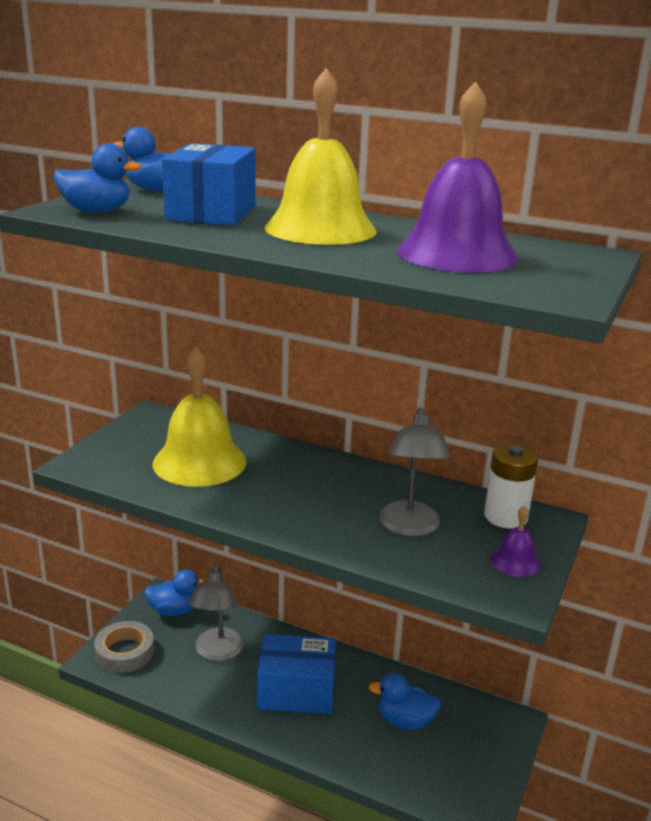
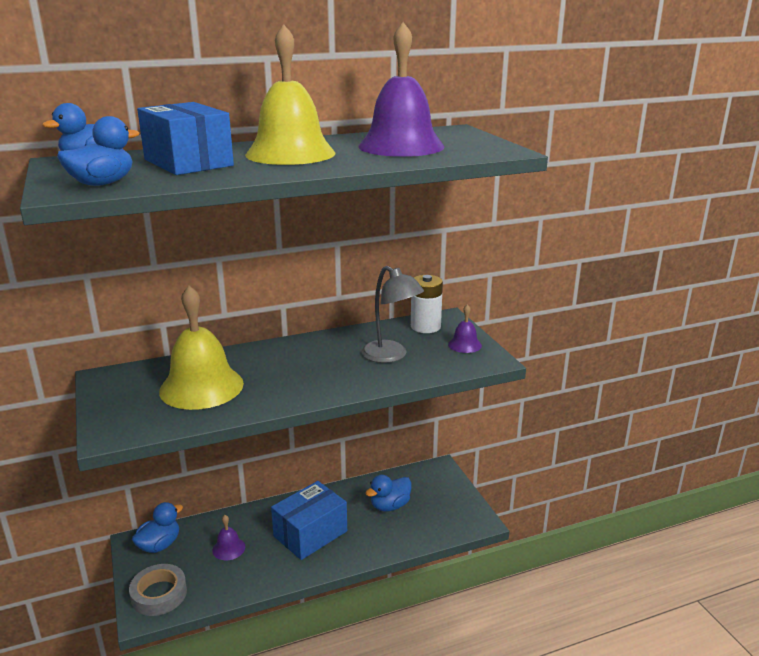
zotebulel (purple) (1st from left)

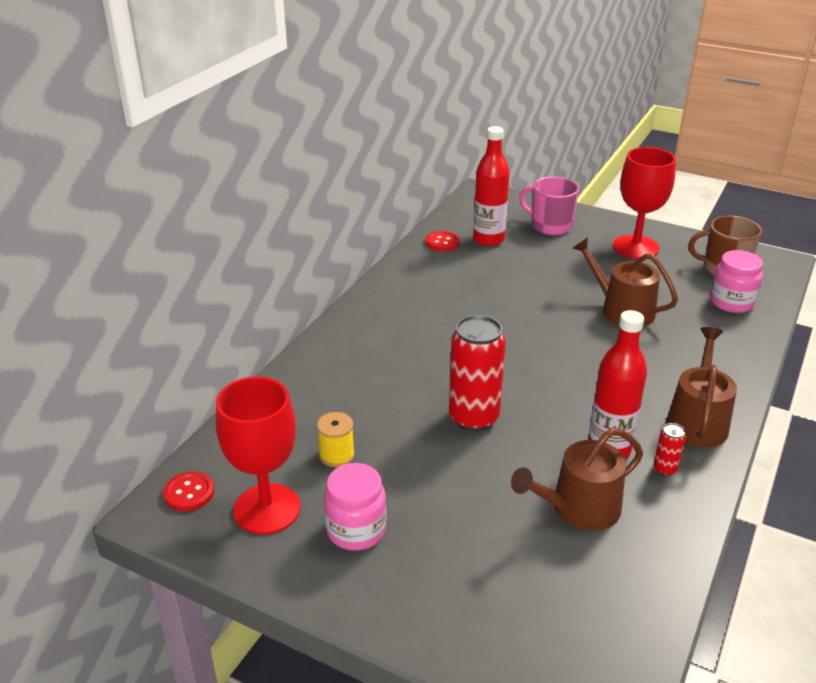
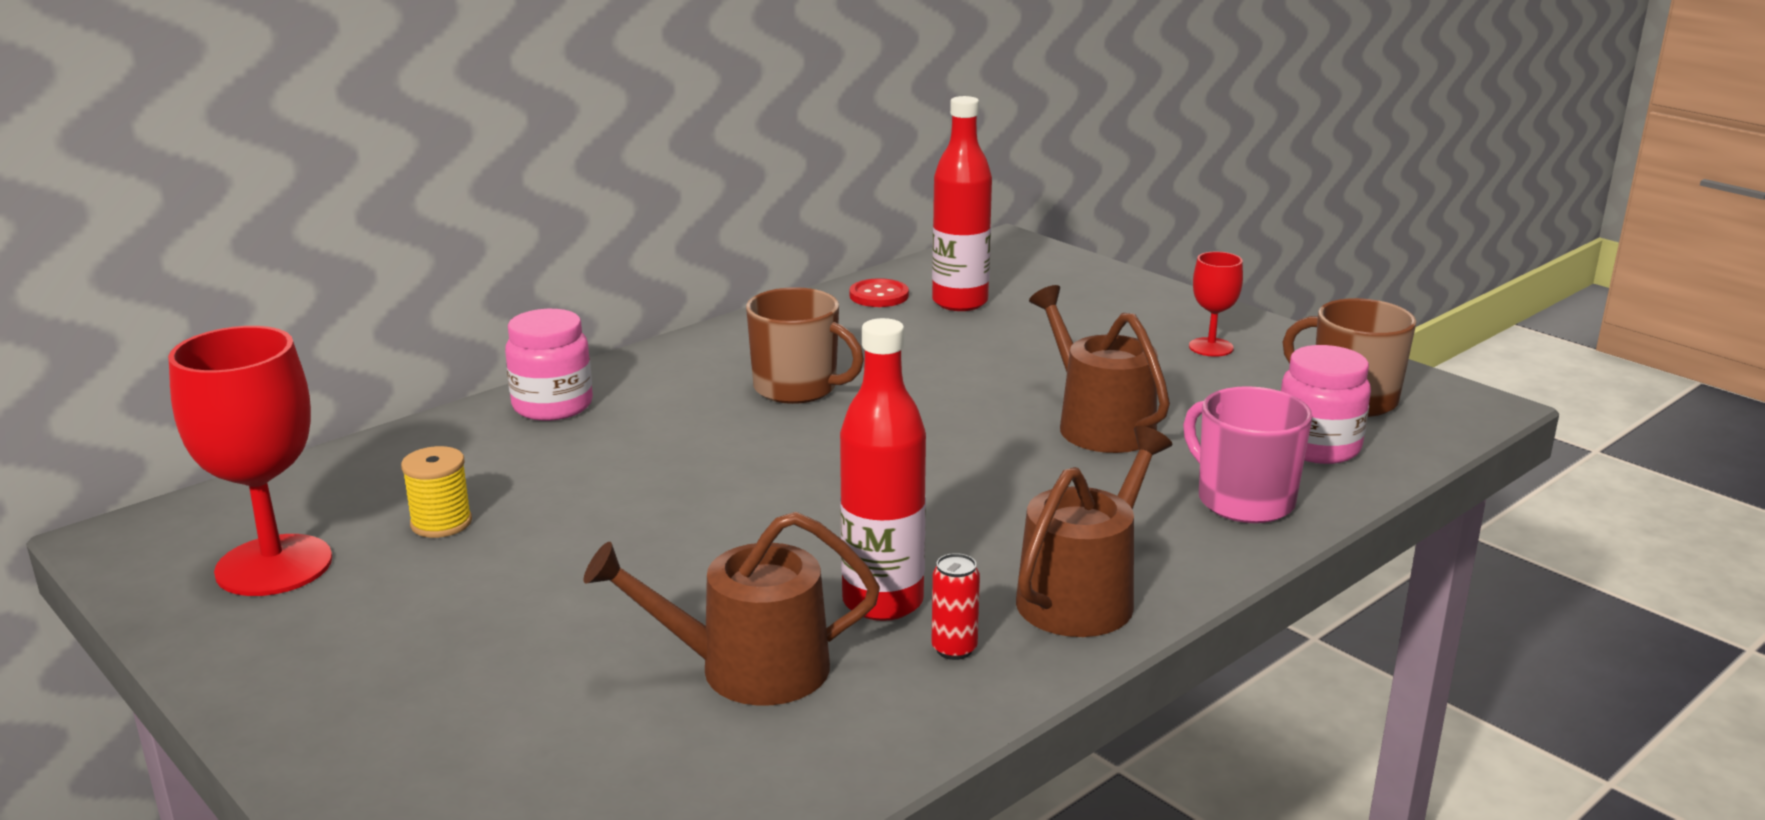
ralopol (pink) (1st from left); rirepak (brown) (1st from left); rirepak (pink); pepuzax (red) (2nd from left); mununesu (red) (1st from left in the first image); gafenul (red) (1st from left in the first image)

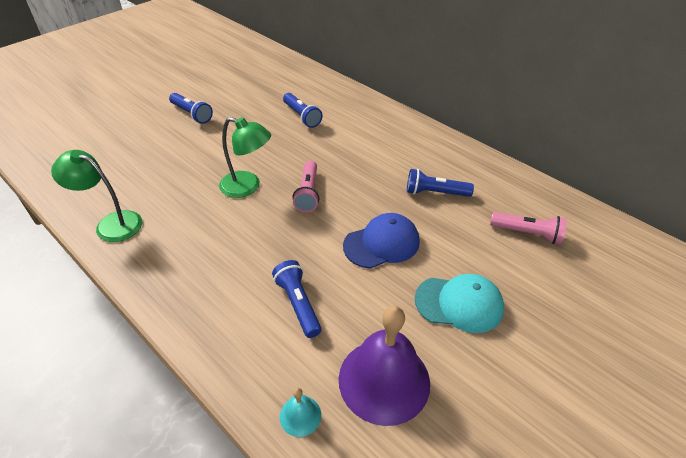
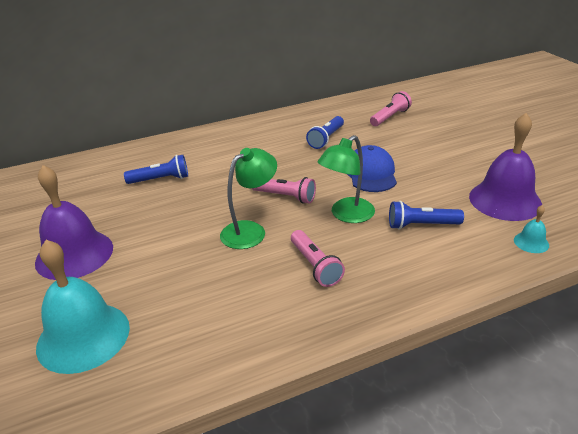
zotebulel (purple) (1st from left); zotebulel (turquoise) (1st from left); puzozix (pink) (2nd from left); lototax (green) (2nd from left); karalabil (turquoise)

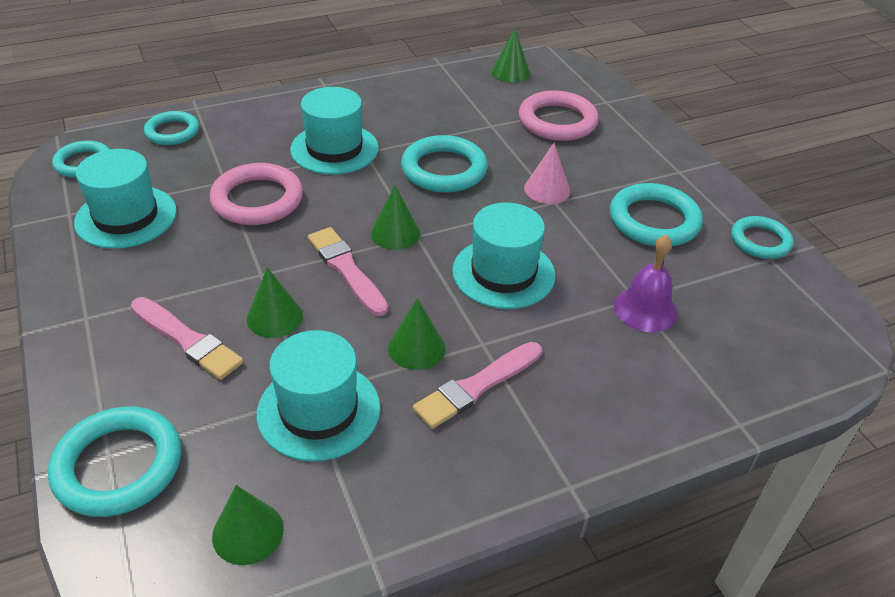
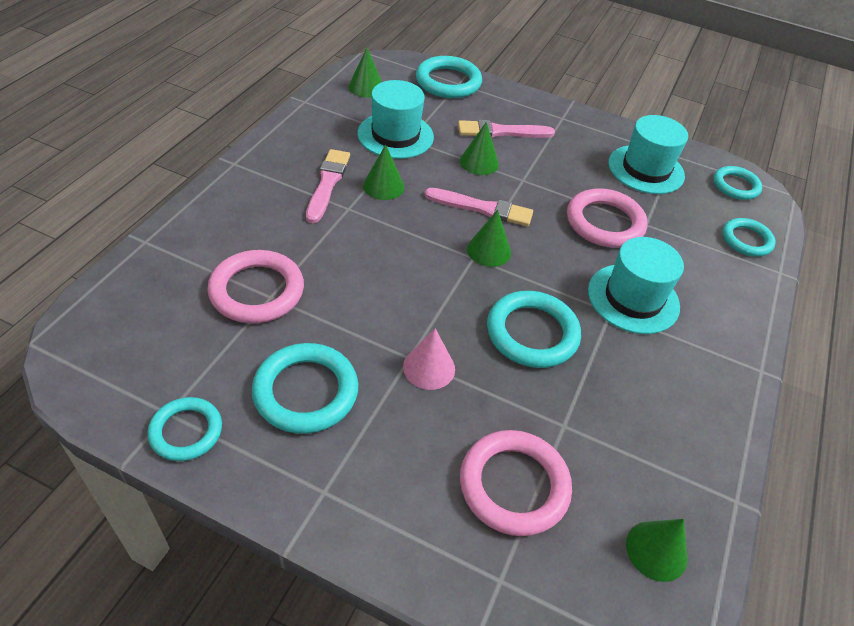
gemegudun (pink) (1st from left); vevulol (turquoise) (4th from left in the first image)

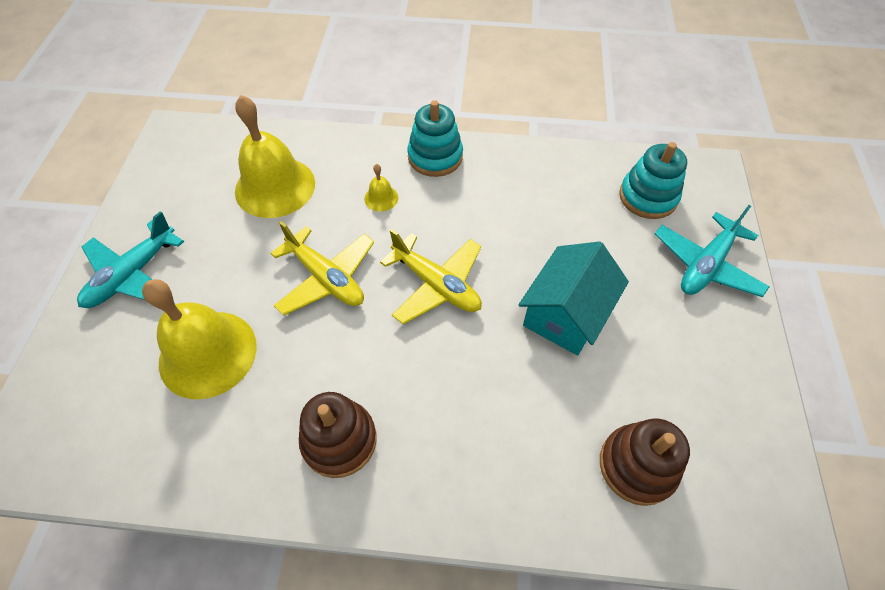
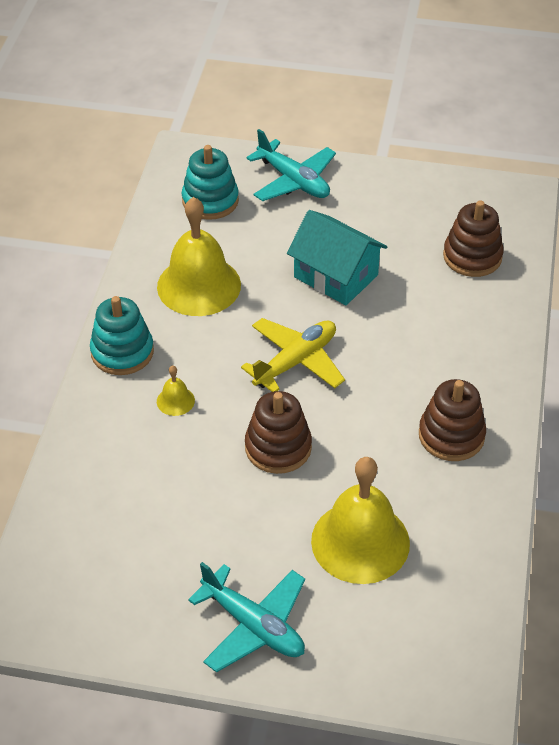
zotebulel (yellow) (2nd from left); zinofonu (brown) (1st from left)

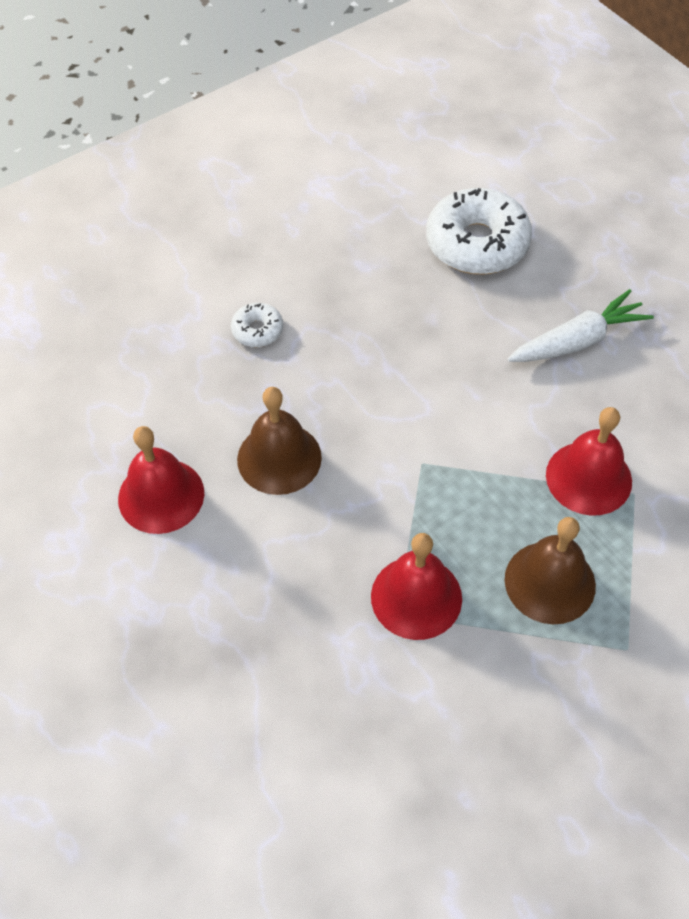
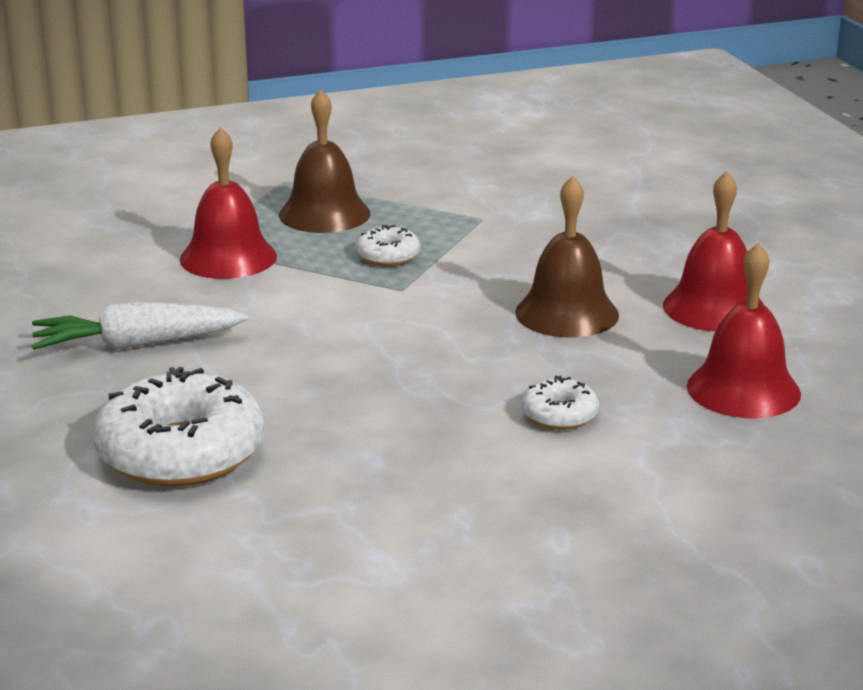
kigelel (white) (2nd from left); zotebulel (red) (3rd from left)

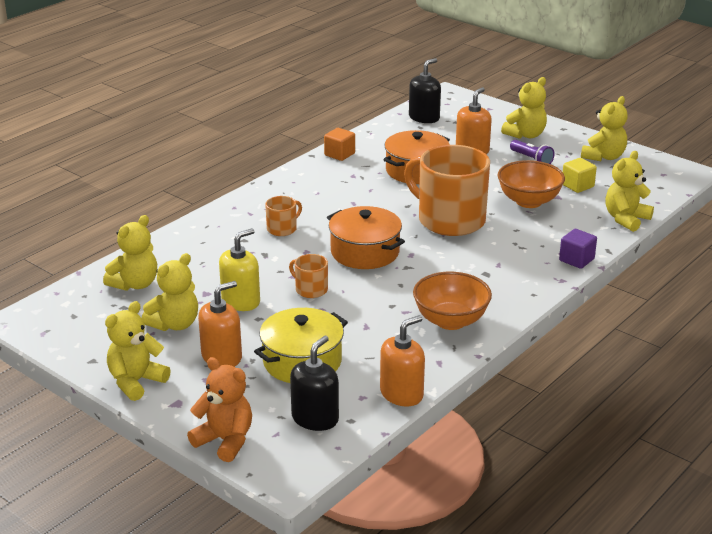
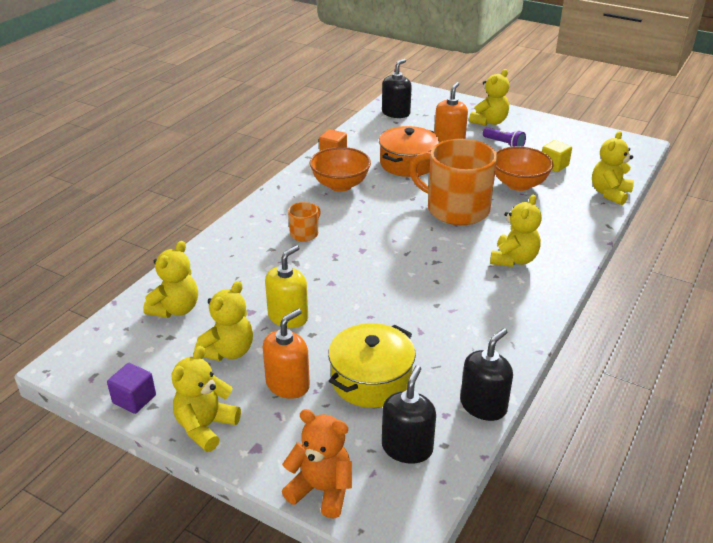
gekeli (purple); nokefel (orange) (1st from left); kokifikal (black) (3rd from left); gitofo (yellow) (5th from left); rirepak (orange) (2nd from left in the first image); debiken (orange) (1st from left in the first image)

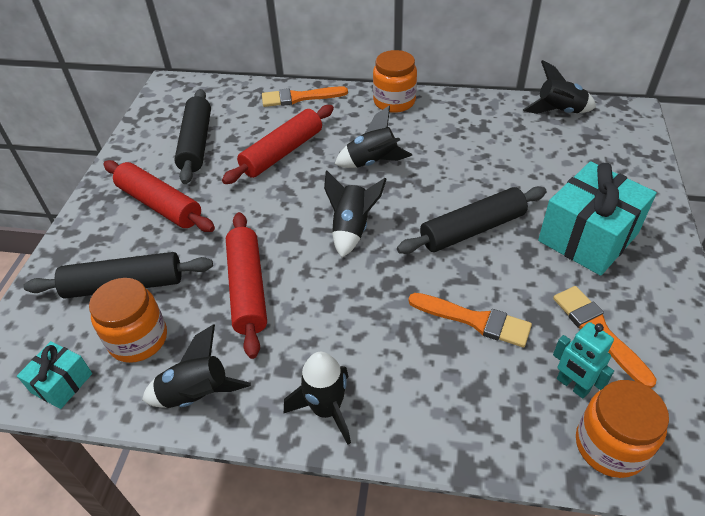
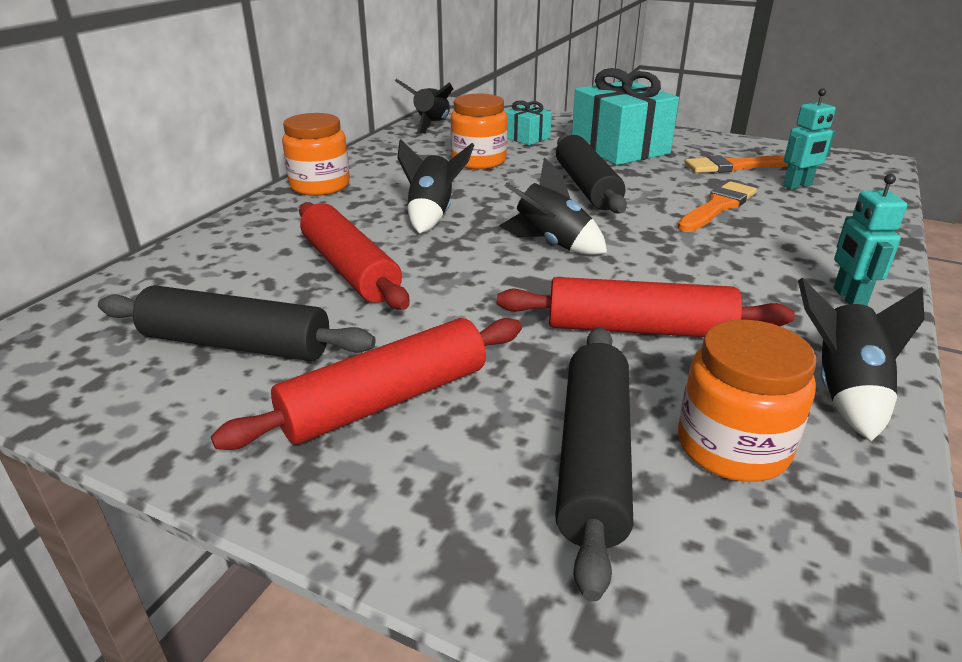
ralopol (orange) (2nd from left); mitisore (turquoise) (1st from left); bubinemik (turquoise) (2nd from left); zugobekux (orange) (1st from left in the first image)

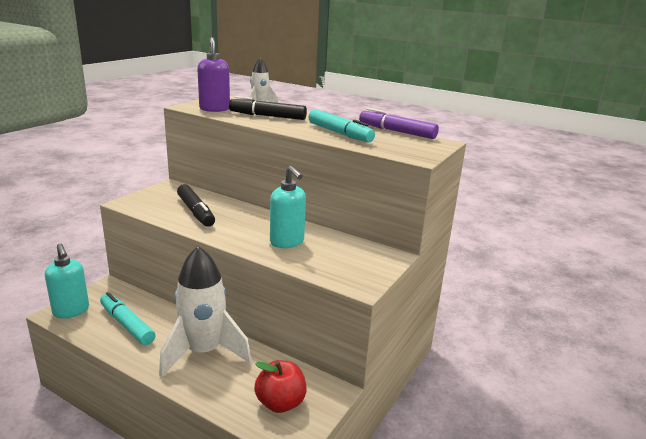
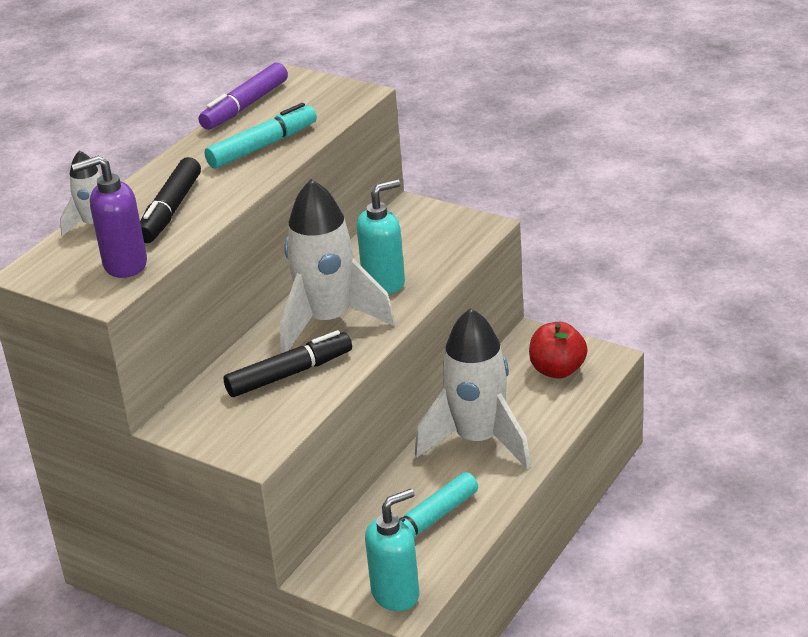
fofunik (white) (2nd from left)

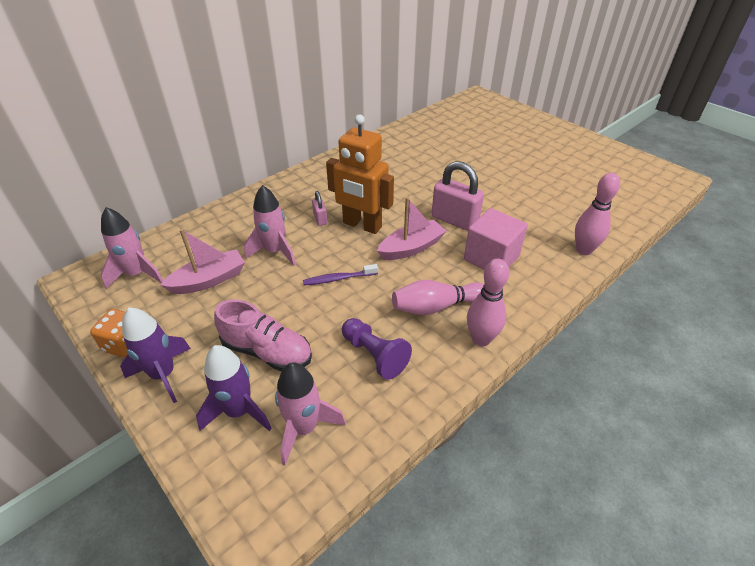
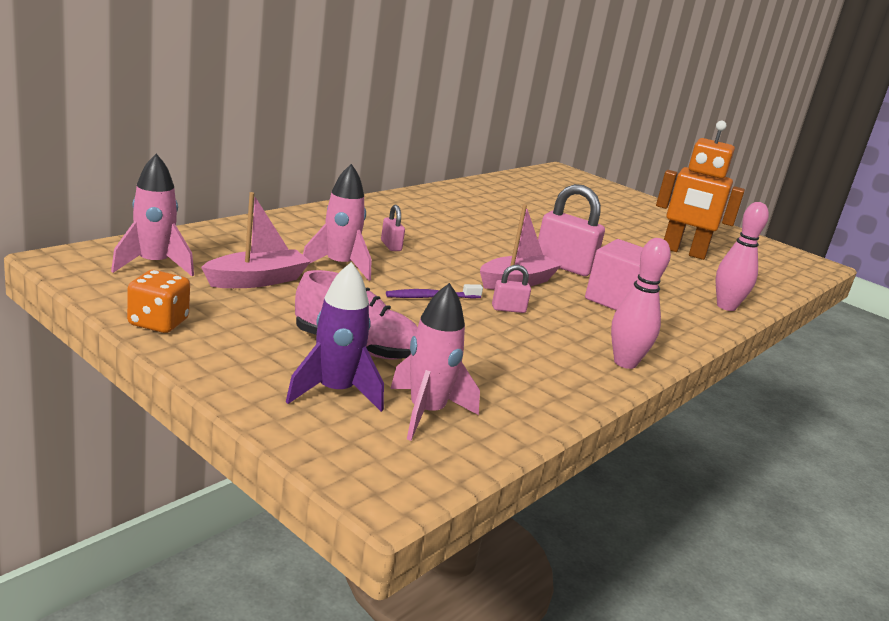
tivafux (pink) (2nd from left); bubinemik (orange); fofunik (purple) (1st from left in the first image); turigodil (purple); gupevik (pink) (1st from left in the first image)

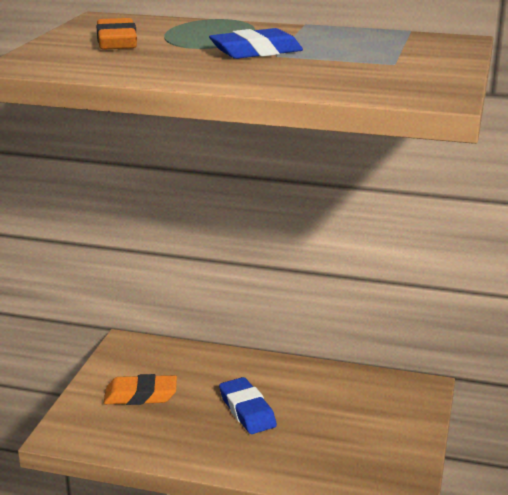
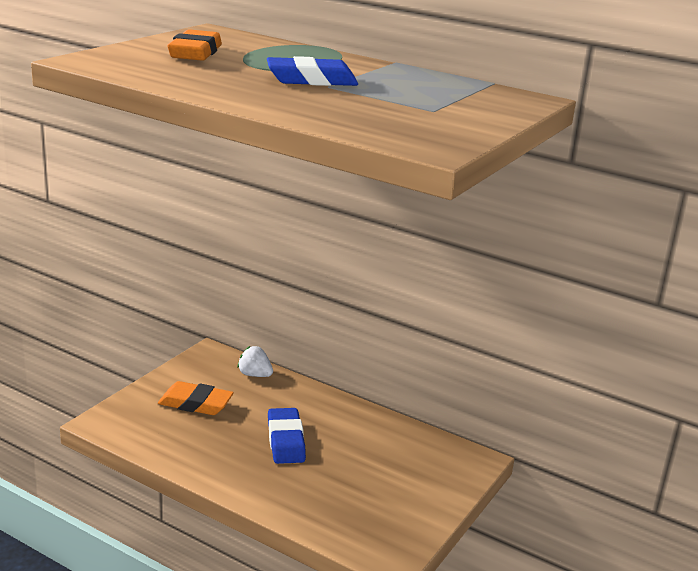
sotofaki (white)

